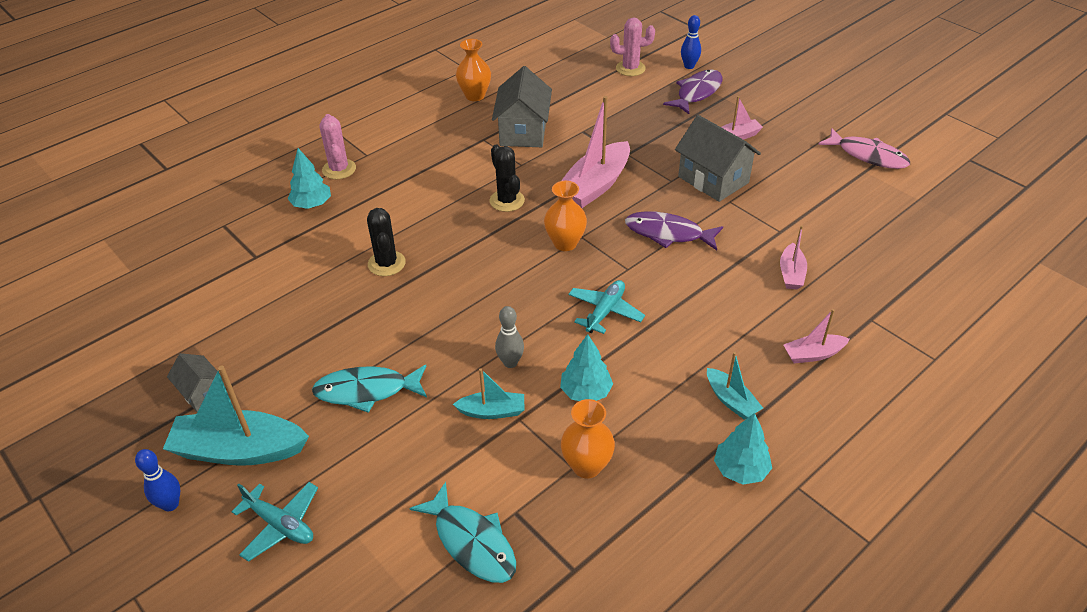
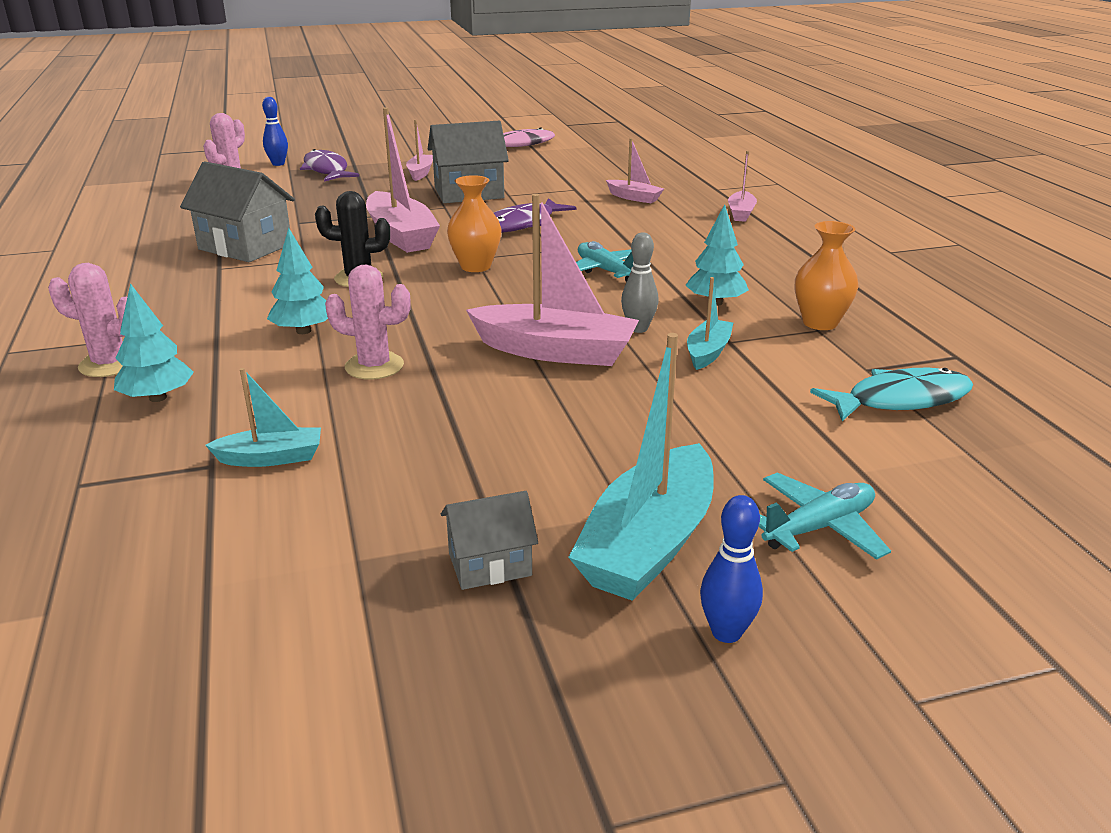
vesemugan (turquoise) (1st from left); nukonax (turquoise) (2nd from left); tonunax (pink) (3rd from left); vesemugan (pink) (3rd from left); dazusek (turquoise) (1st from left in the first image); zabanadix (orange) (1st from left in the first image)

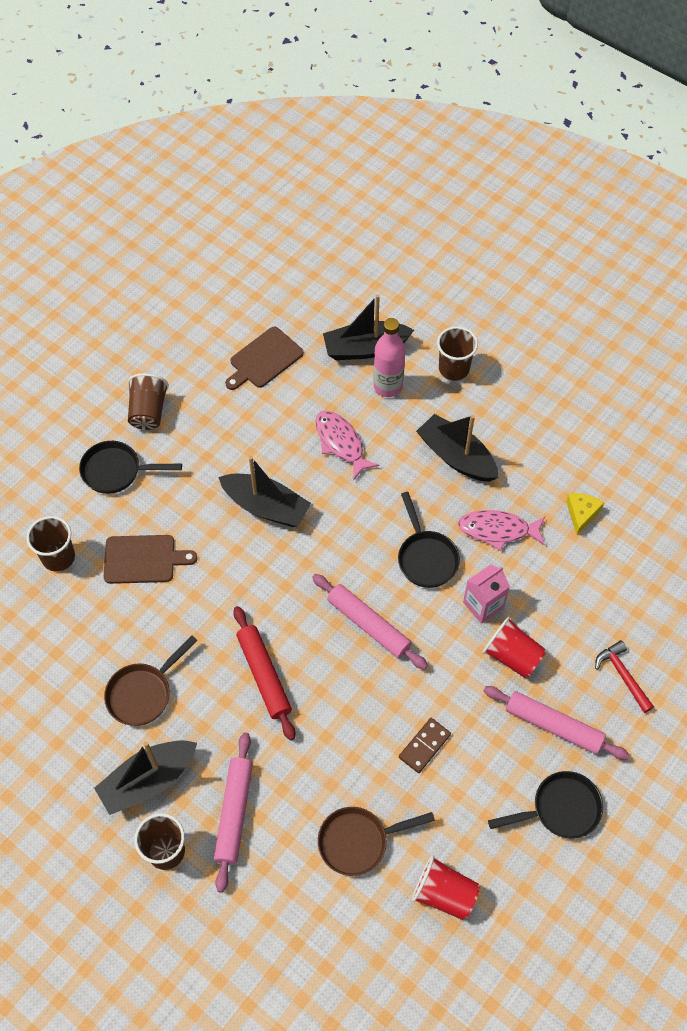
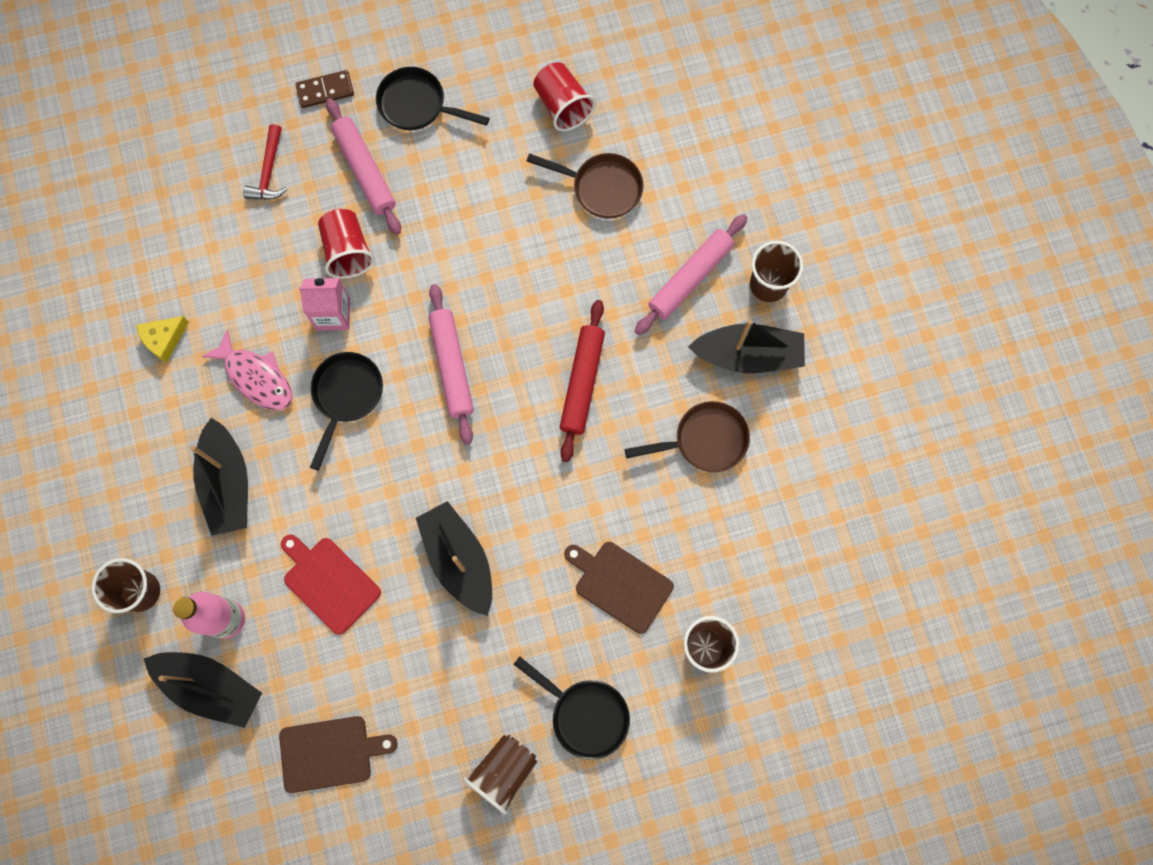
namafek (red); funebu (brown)

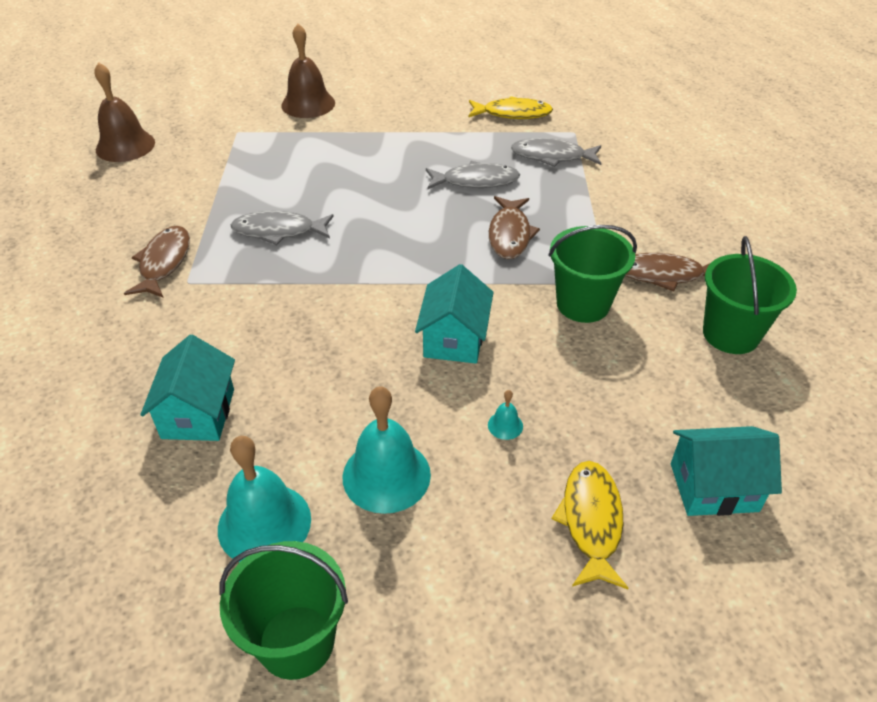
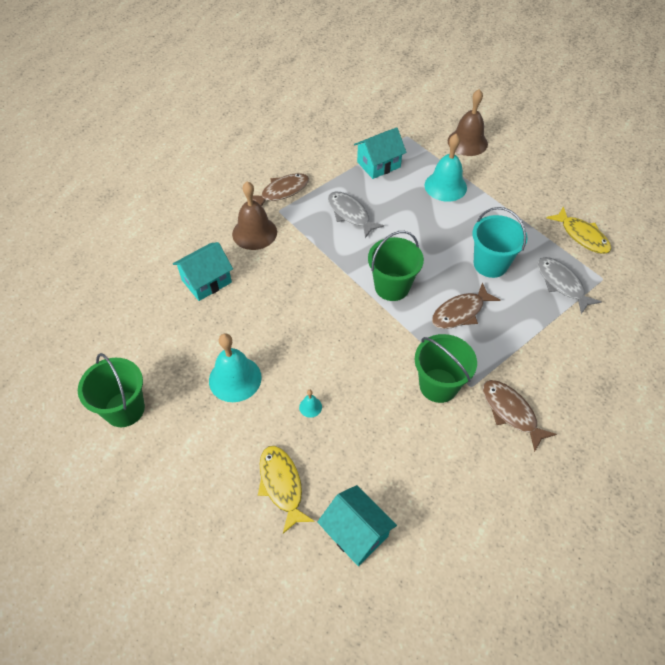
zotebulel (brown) (1st from left); dazusek (yellow) (1st from left); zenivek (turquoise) (3rd from left); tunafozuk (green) (2nd from left); zotebulel (turquoise) (3rd from left); tunafozuk (turquoise)

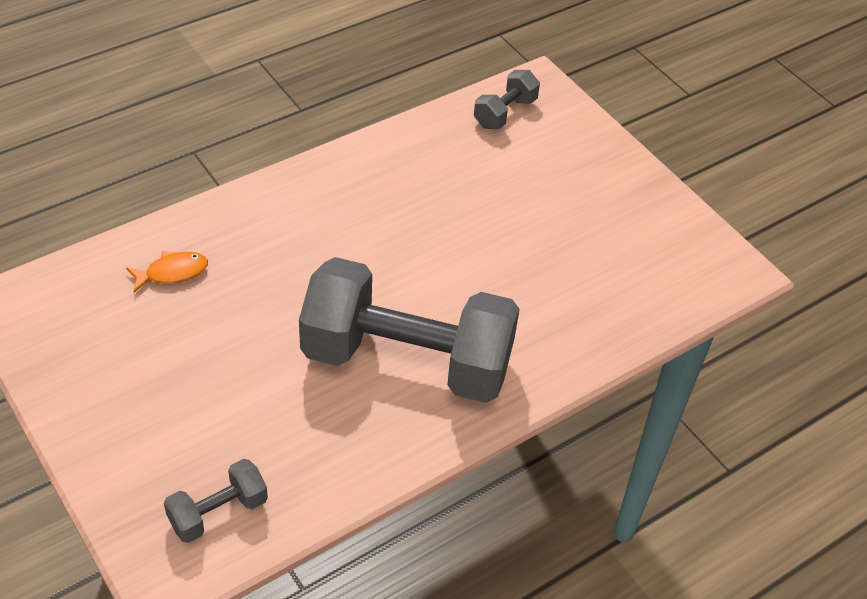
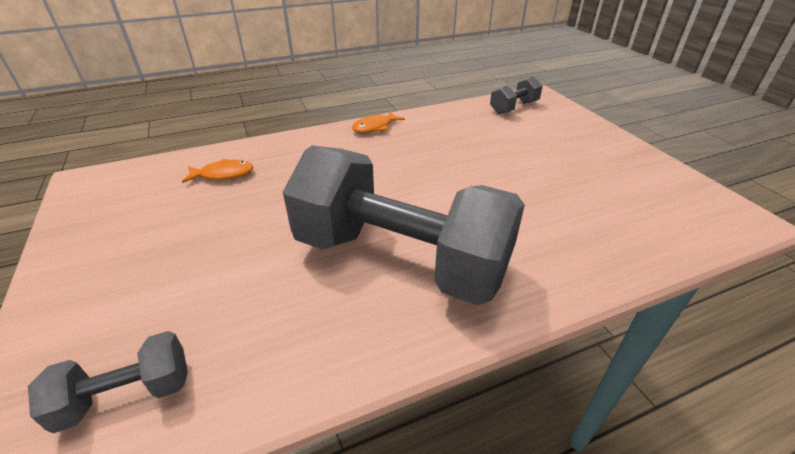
dazusek (orange) (2nd from left)

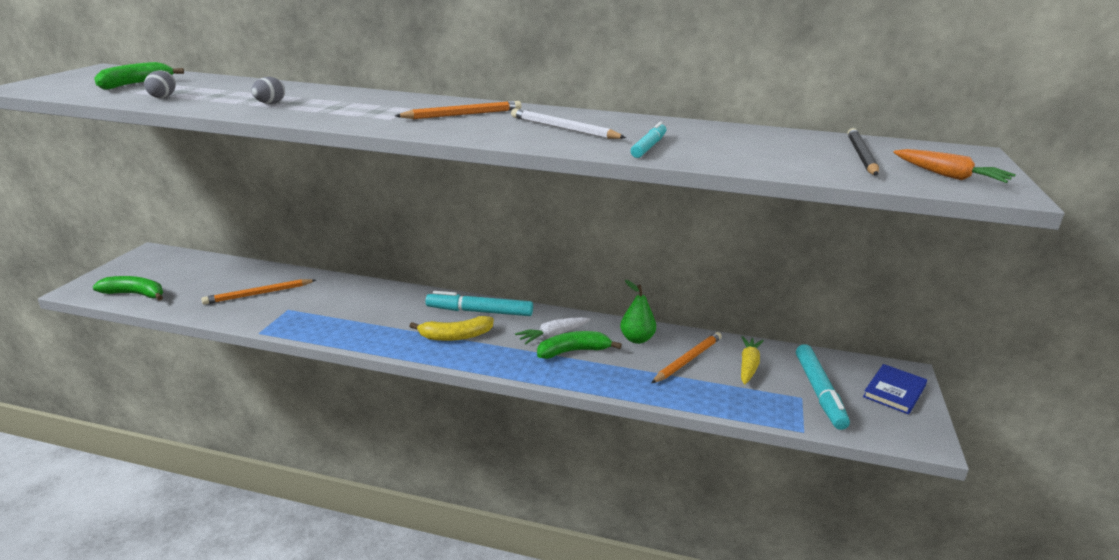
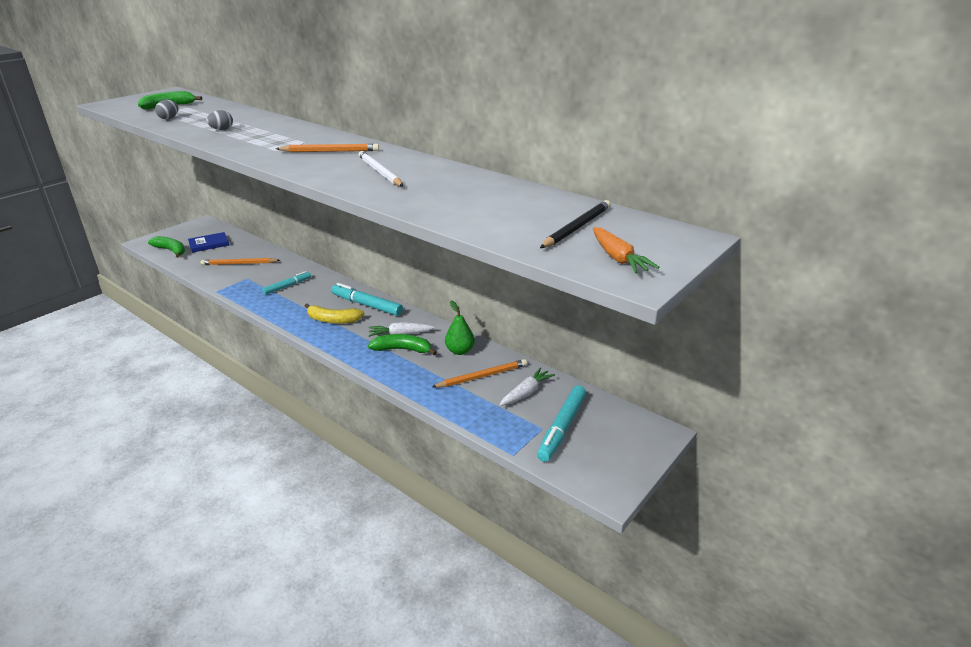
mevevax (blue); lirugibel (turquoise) (1st from left); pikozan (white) (2nd from left)

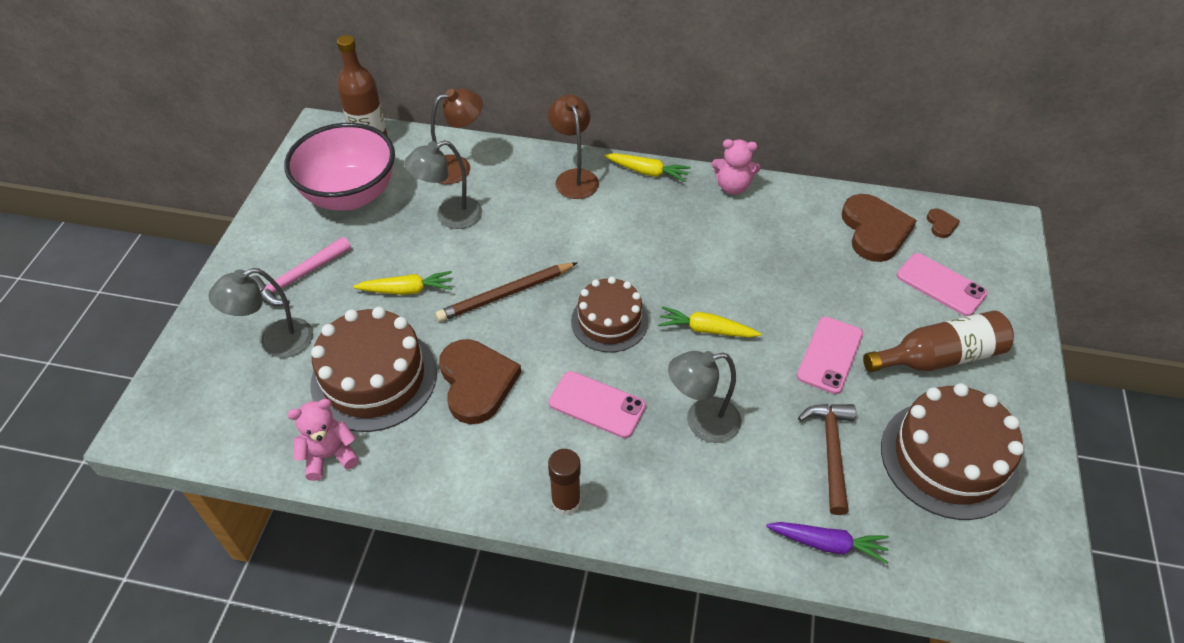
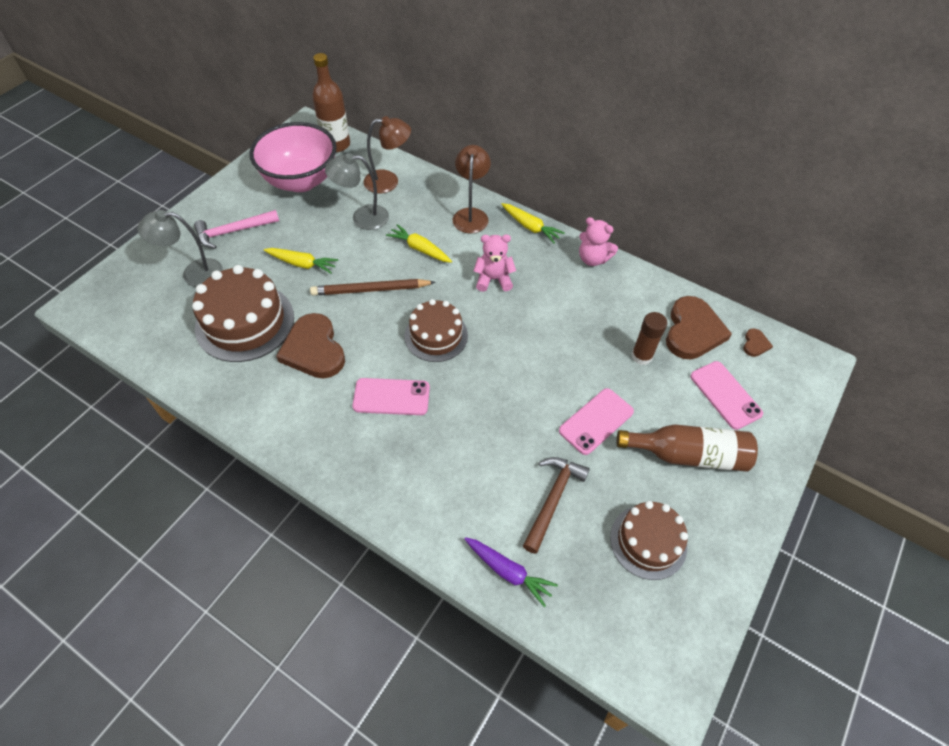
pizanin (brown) (1st from left); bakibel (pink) (1st from left); pikozan (yellow) (2nd from left); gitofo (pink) (1st from left); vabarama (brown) (3rd from left); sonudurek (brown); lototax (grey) (3rd from left in the first image)

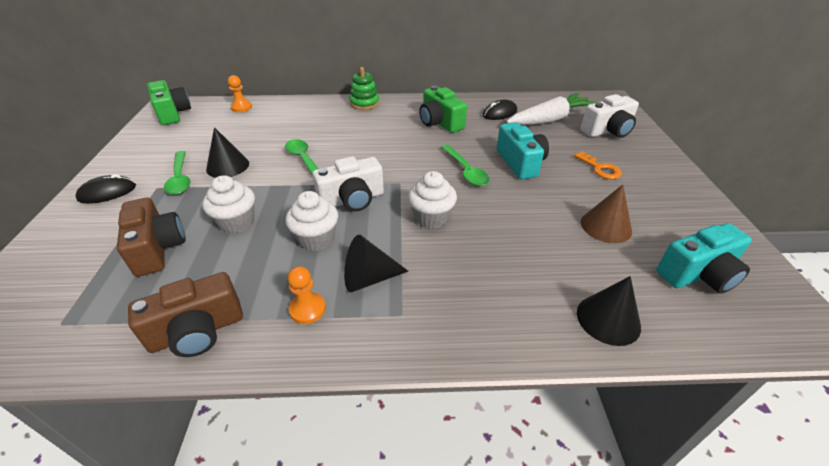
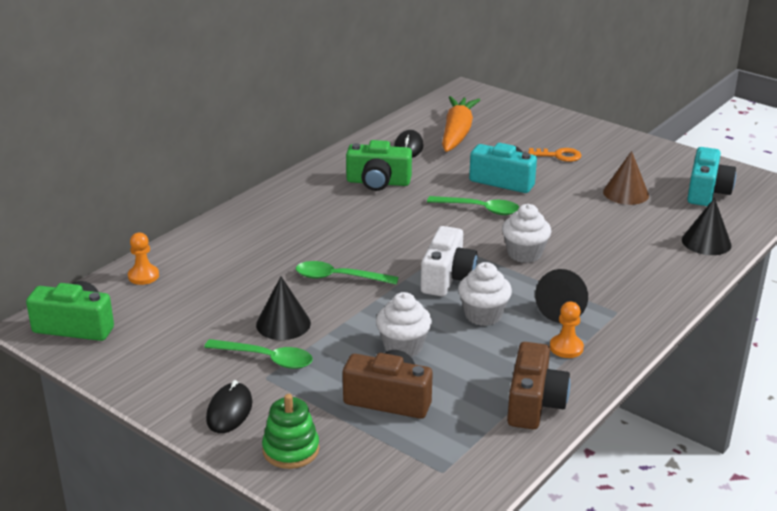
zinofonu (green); pikozan (orange); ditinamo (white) (2nd from left in the first image)

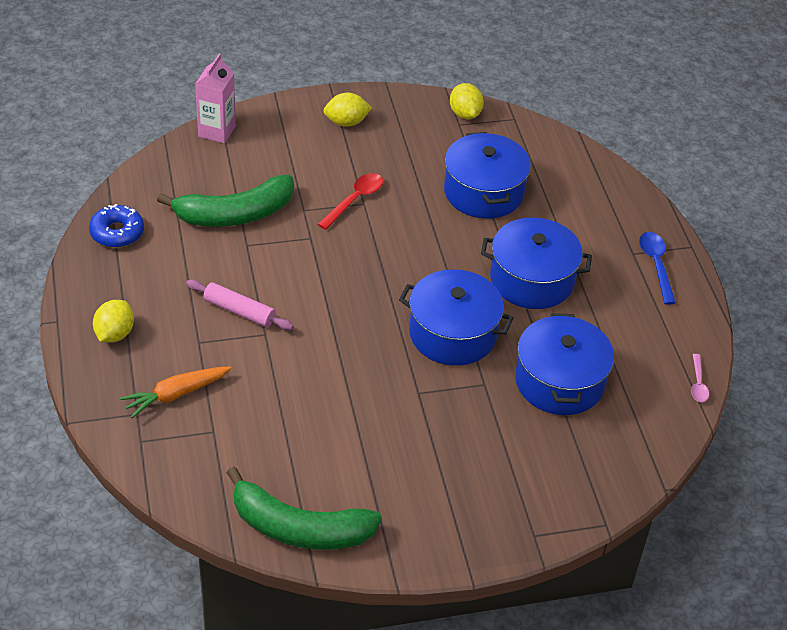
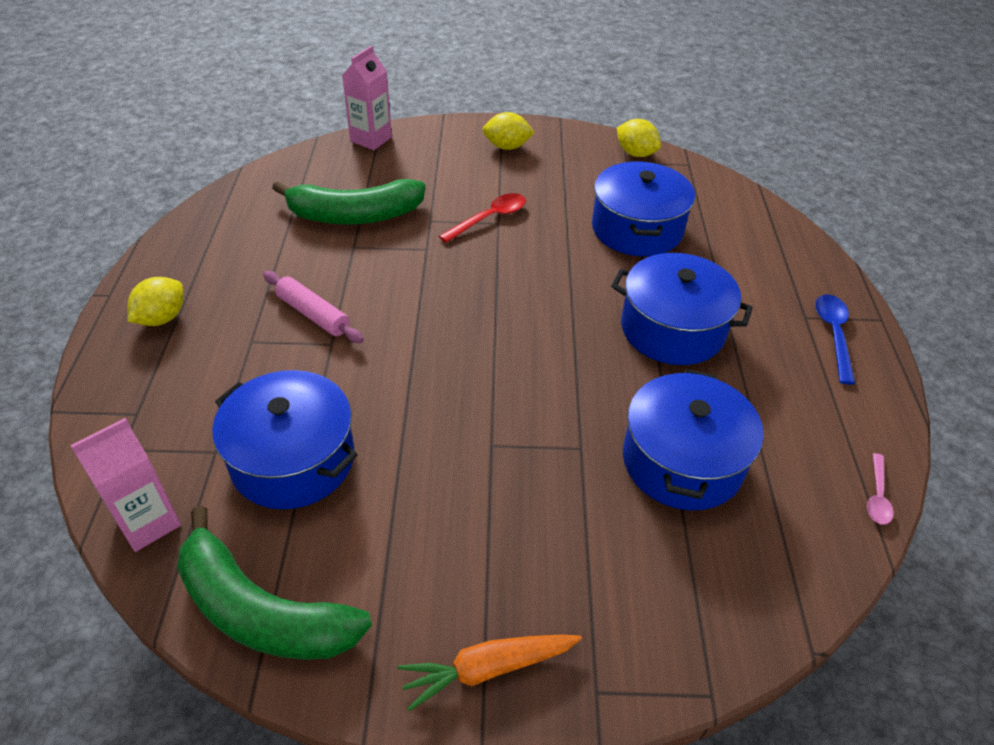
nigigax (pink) (1st from left); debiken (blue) (1st from left); pikozan (orange); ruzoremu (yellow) (3rd from left); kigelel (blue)

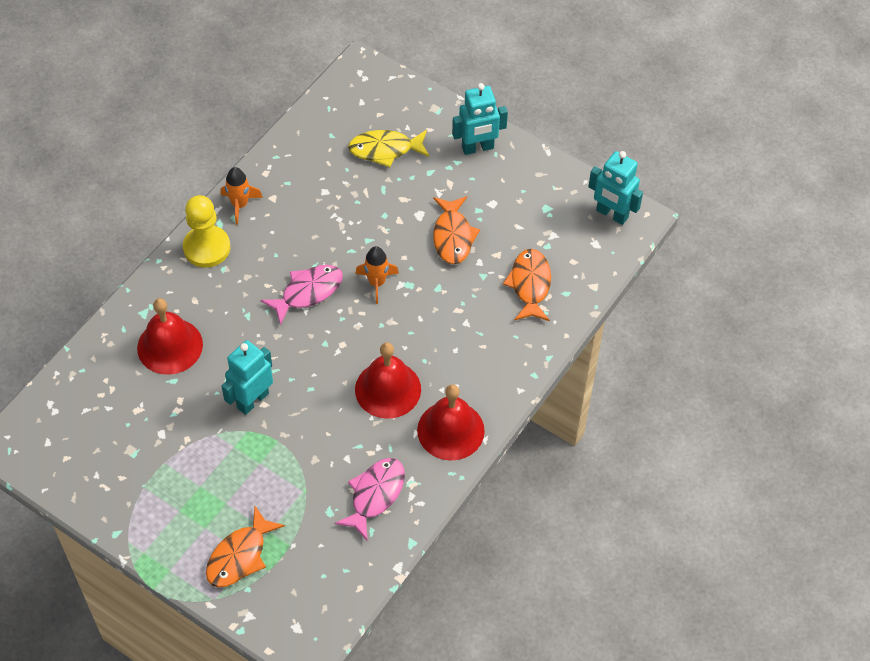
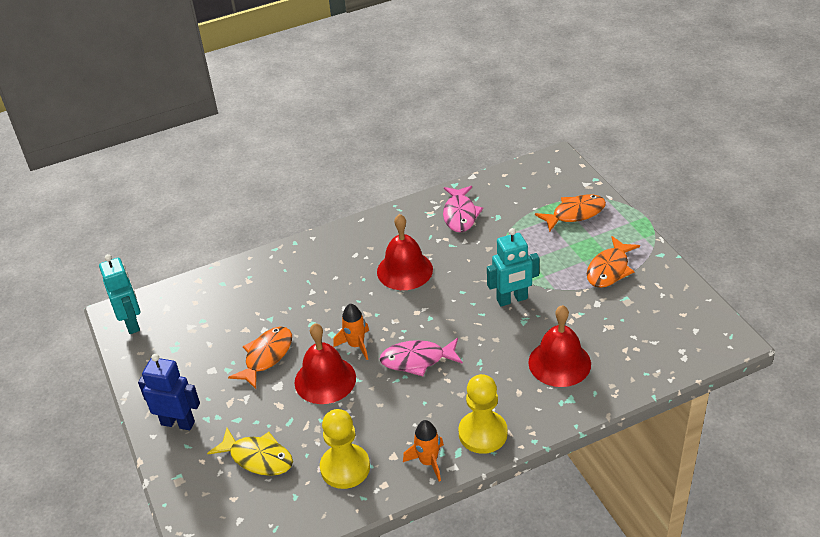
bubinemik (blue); zotebulel (red) (1st from left); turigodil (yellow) (1st from left); dazusek (pink) (2nd from left); dazusek (orange) (3rd from left)

